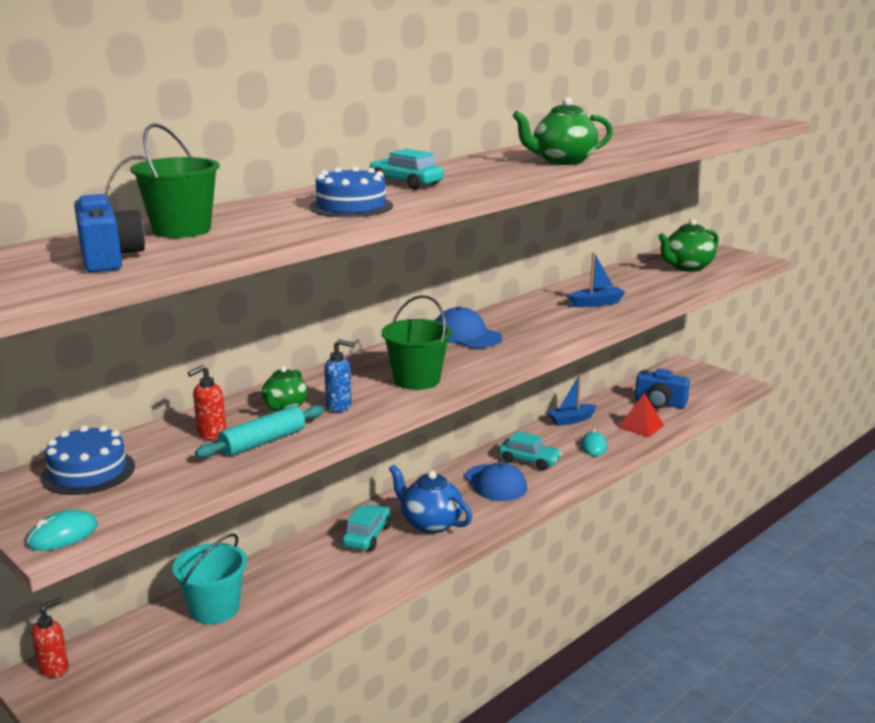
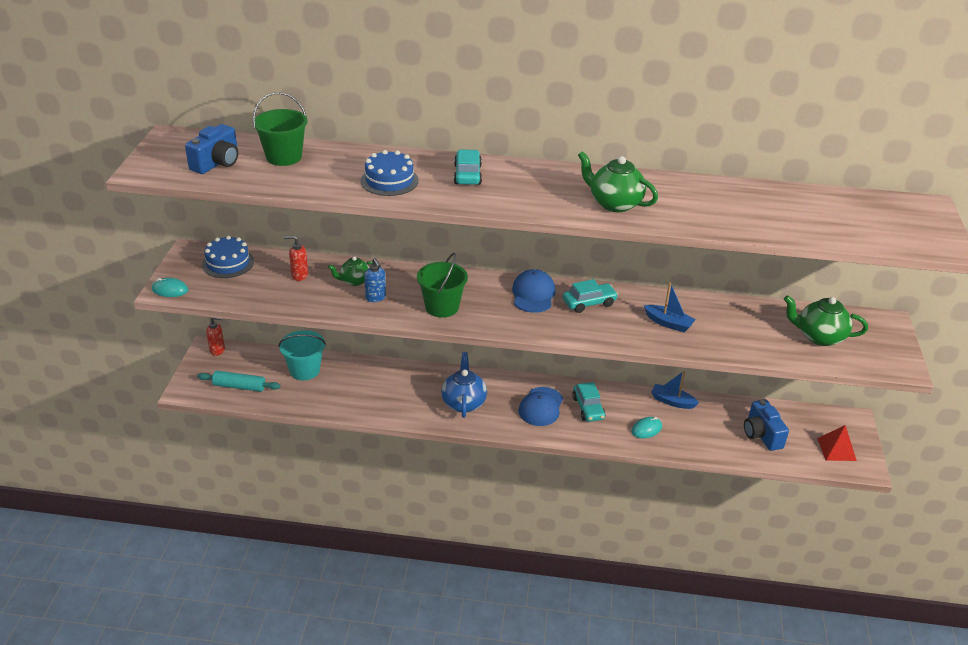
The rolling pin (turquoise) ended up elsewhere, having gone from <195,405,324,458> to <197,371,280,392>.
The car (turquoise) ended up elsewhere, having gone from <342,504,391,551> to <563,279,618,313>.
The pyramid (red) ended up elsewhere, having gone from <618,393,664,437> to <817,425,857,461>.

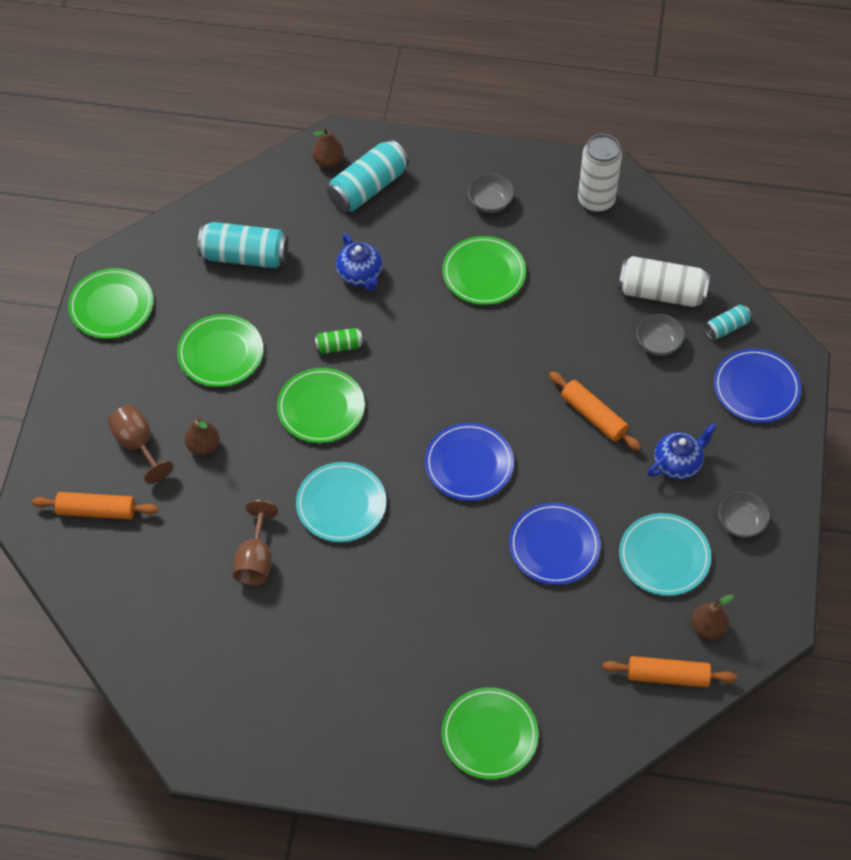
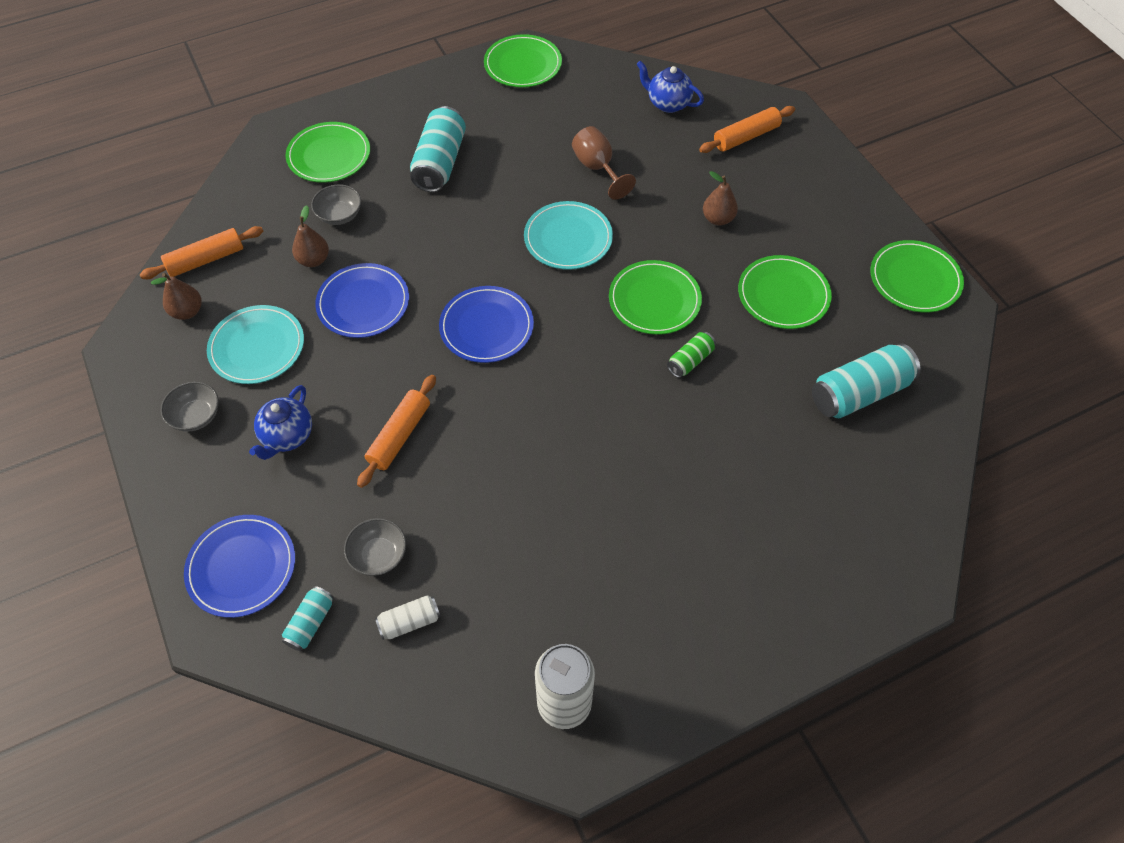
The second view lost the goblet (brown) at <108,405,173,484>.
The pear (brown) ended up elsewhere, having gone from <312,127,344,168> to <292,205,329,267>.
The can (turquoise) ended up elsewhere, having gone from <327,140,409,212> to <410,106,466,192>.
The teapot (blue) ended up elsewhere, having gone from <336,234,382,291> to <637,61,704,113>.
The plate (green) ended up elsewhere, having gone from <442,236,526,305> to <484,34,562,88>.
The bowl (grey) ended up elsewhere, having gone from <468,174,514,213> to <311,185,361,225>.
The rolling pin (orange) at <549,371,641,451> ended up facing another way, 75 degrees counterclockwise from before.
The size of the can (white) at <618,256,710,307> changed by a factor of 0.52.

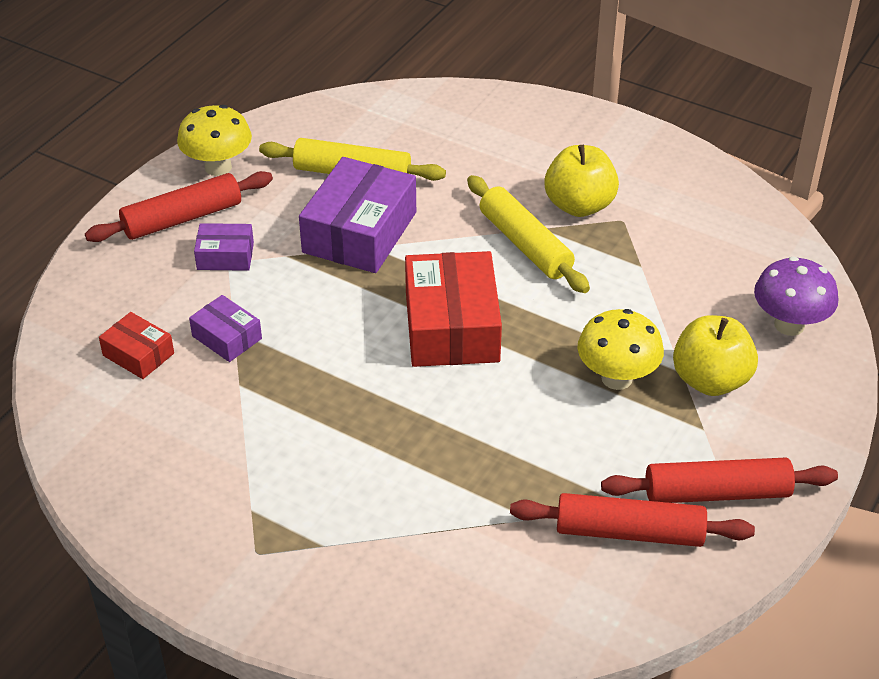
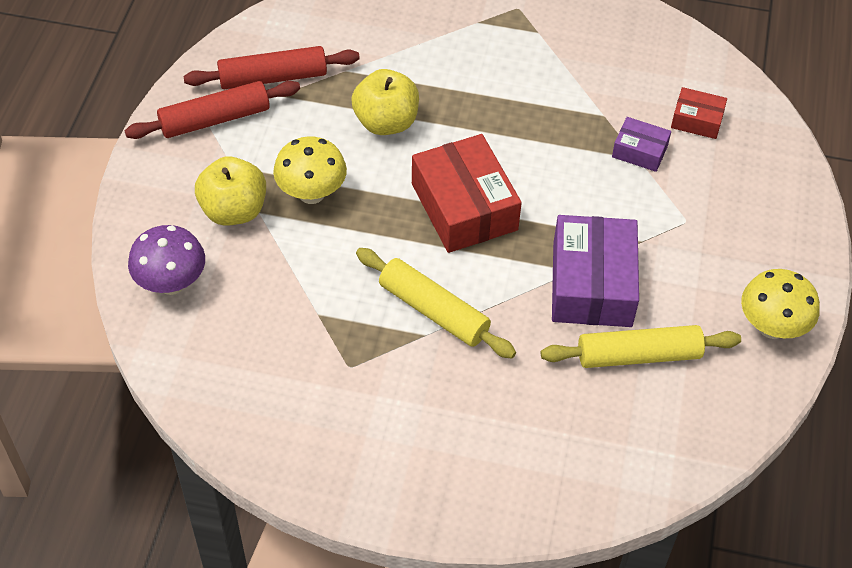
The second view lost the rolling pin (red) at <85,171,273,242>.
The second view lost the box (purple) at <194,223,254,271>.
The apple (yellow) ended up elsewhere, having gone from <544,145,619,217> to <351,69,419,135>.

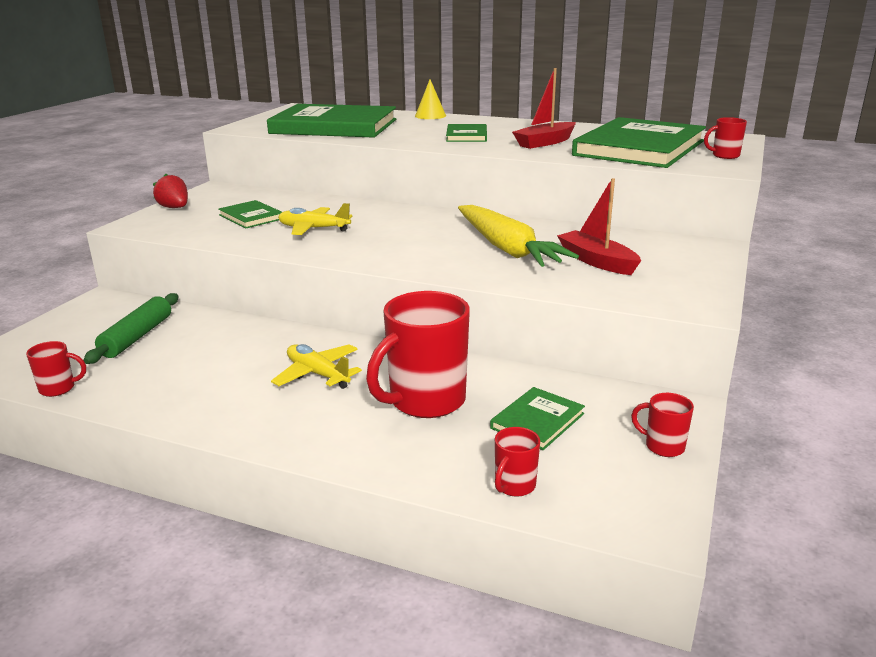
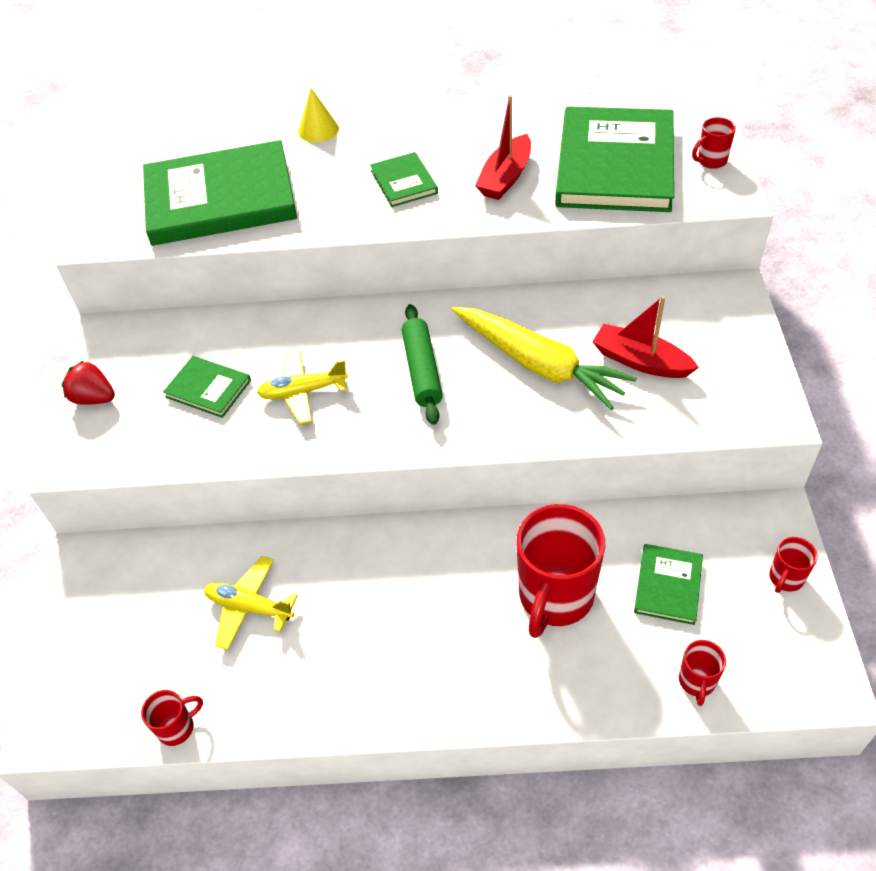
The rolling pin (green) ended up elsewhere, having gone from <84,293,179,364> to <402,304,443,425>.
The plane (yellow) ended up elsewhere, having gone from <271,344,362,389> to <204,556,298,650>.
The mug (red) at <631,393,694,457> ended up facing another way, 60 degrees counterclockwise from before.

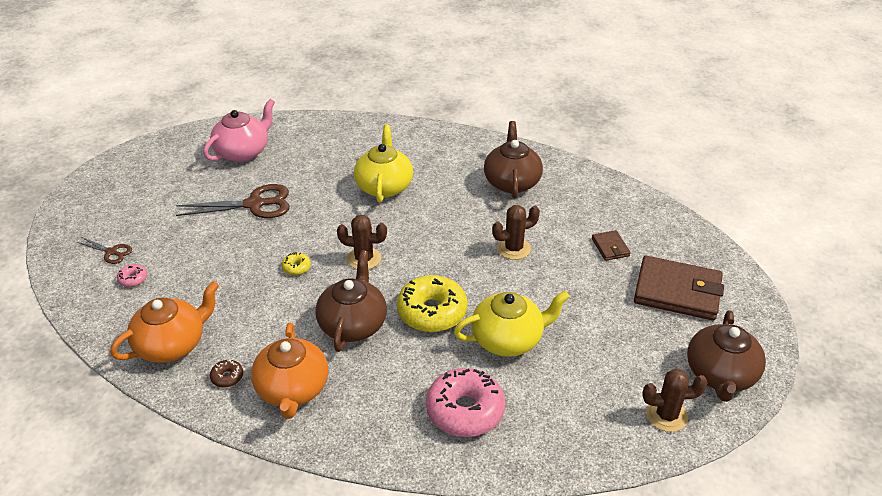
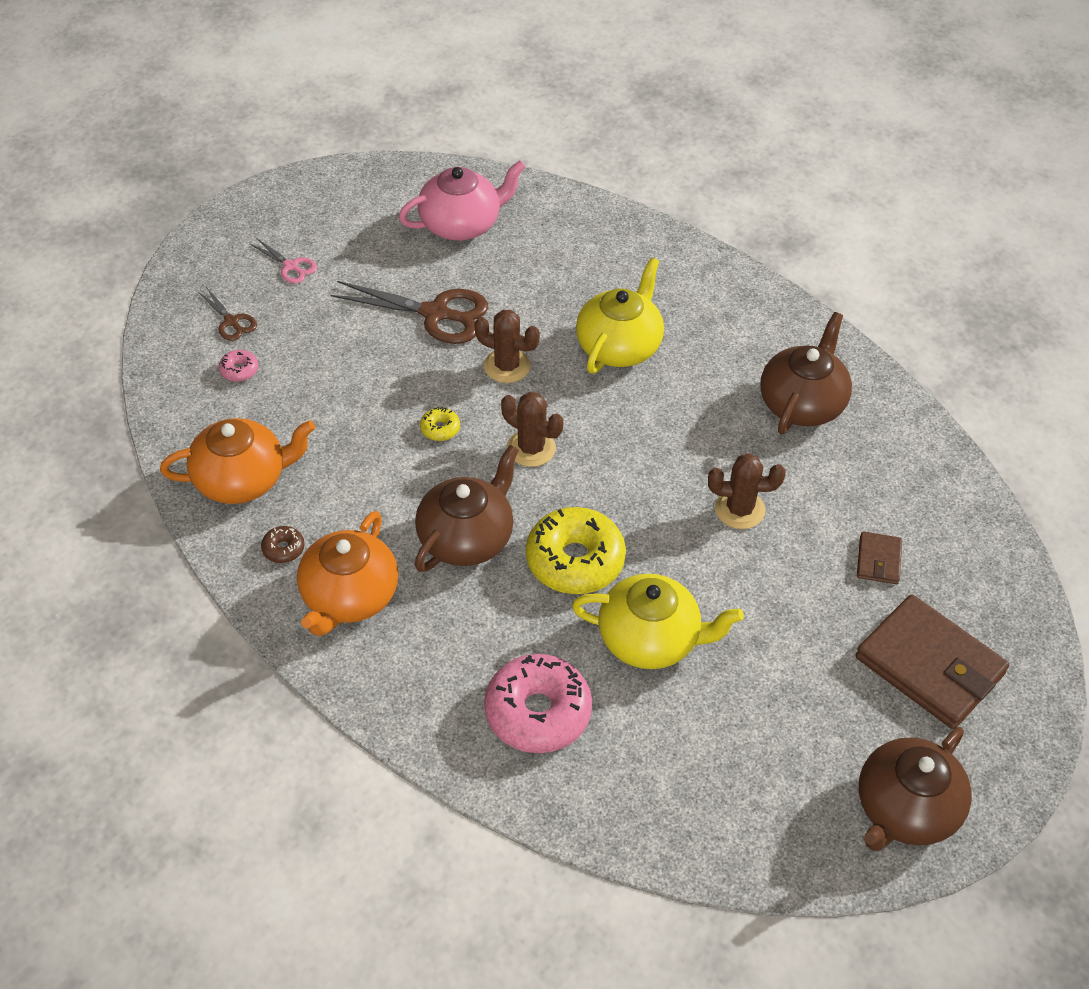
The second view gained the scissors (pink) at <250,238,317,284>.
The cactus (brown) ended up elsewhere, having gone from <642,369,708,432> to <474,310,540,383>.

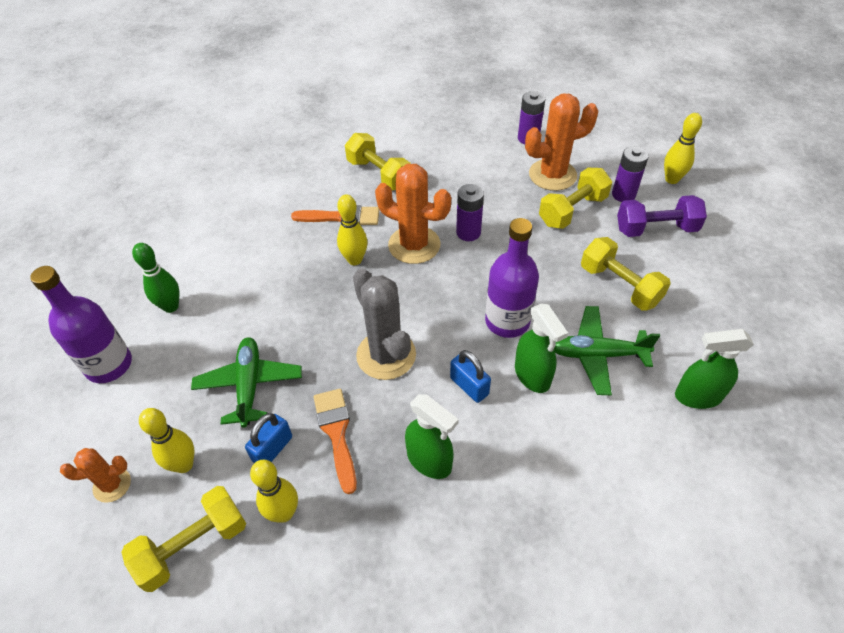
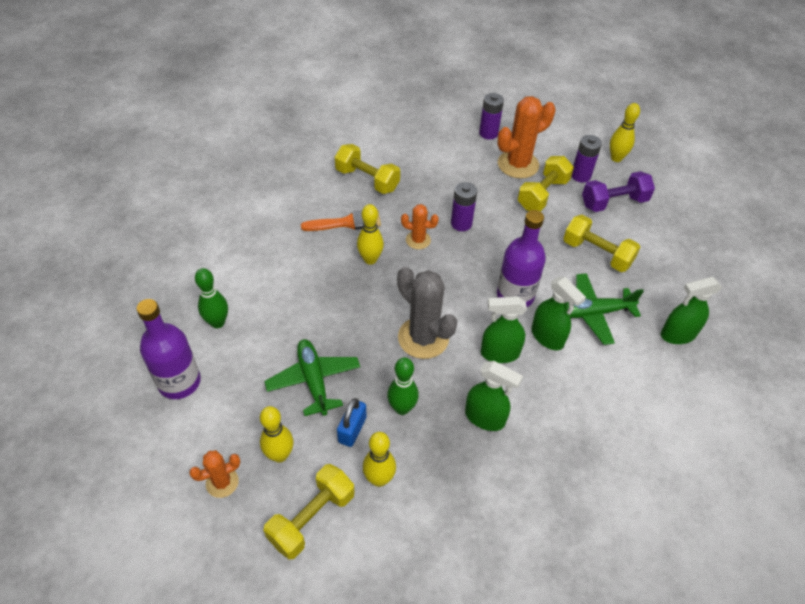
Where the brush (orange) stood at <314,389,357,494>, the bowling pin (green) came to stand at <387,357,419,415>.
Where the padlock (blue) stood at <450,350,491,403>, the spray bottle (green) came to stand at <481,296,527,363>.
The size of the cactus (orange) at <375,164,451,264> changed by a factor of 0.55.

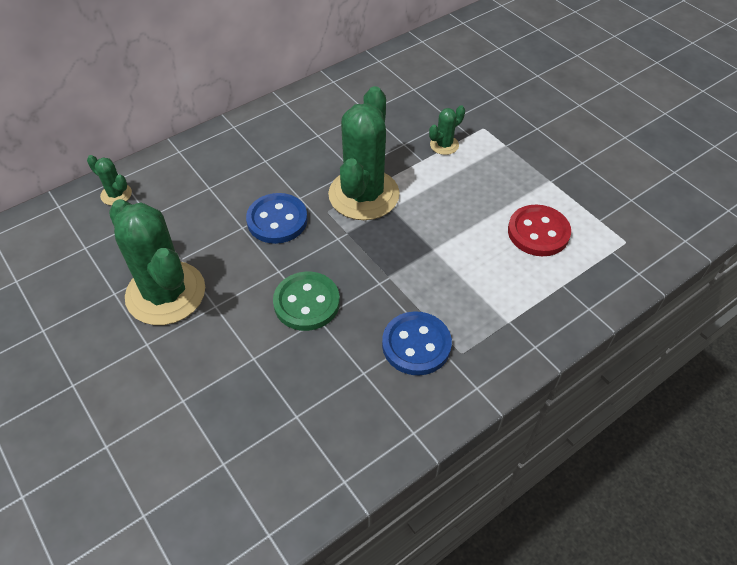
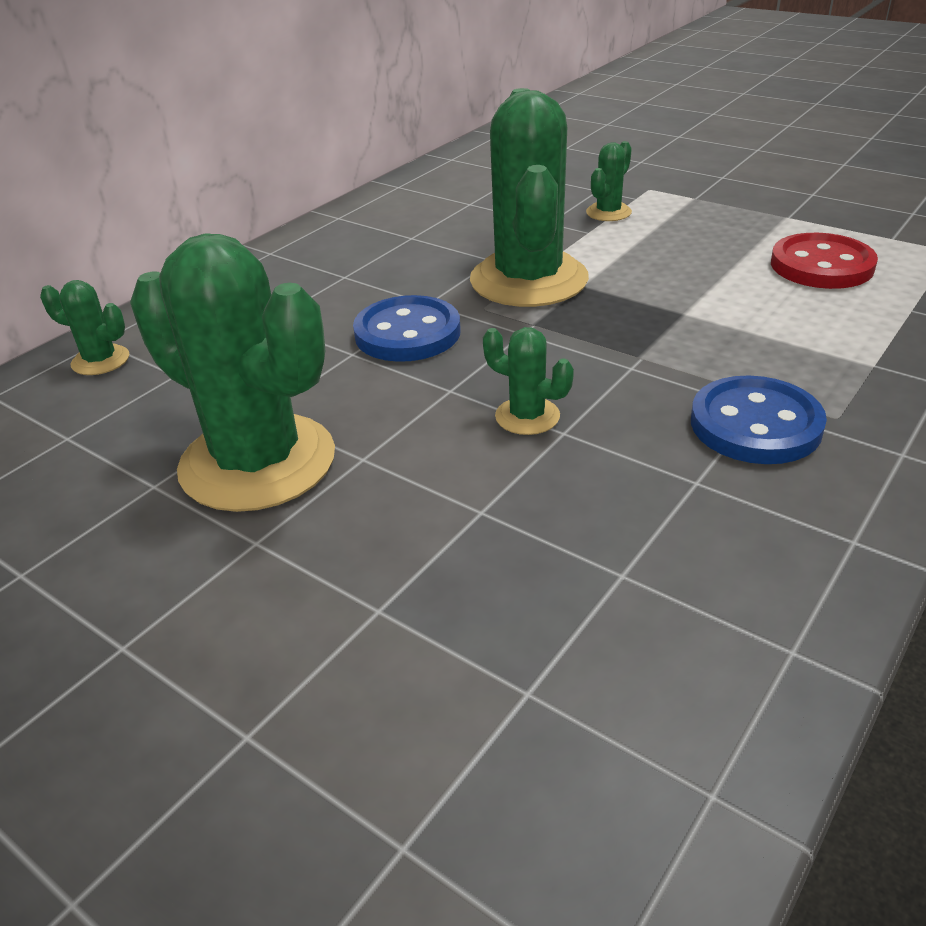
Where the button (green) stood at <273,272,340,331>, the cactus (green) came to stand at <483,327,574,435>.

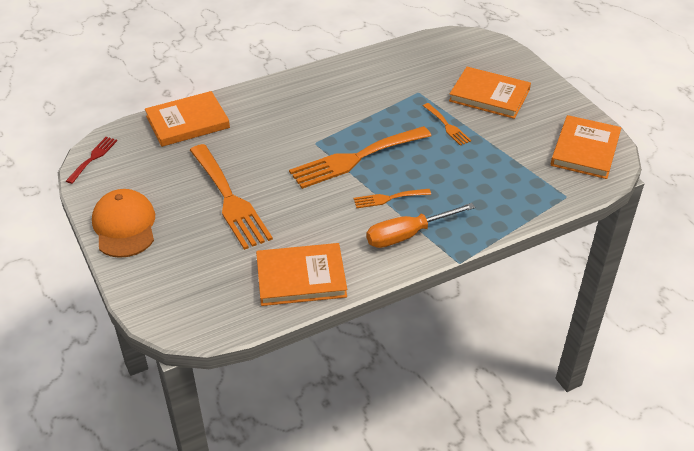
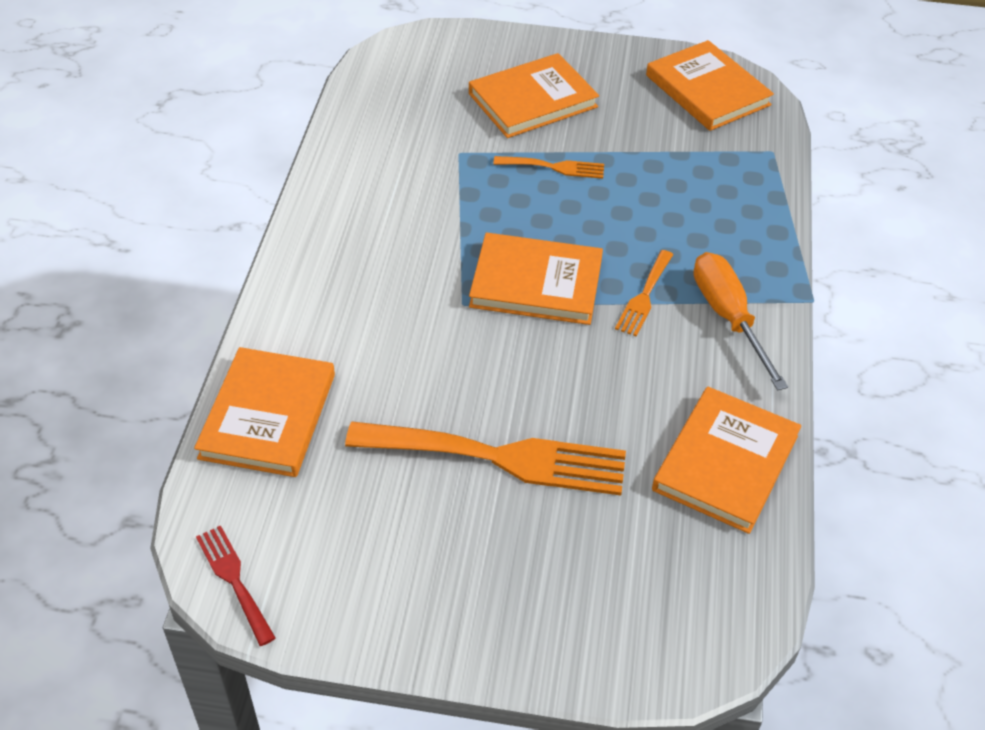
The second view lost the cap (orange) at <92,189,155,258>.
Where the fork (orange) stood at <289,126,431,189>, the book (orange) came to stand at <469,233,603,325>.
The screwdriver (orange) at <366,203,475,248> ended up facing another way, 150 degrees clockwise from before.

